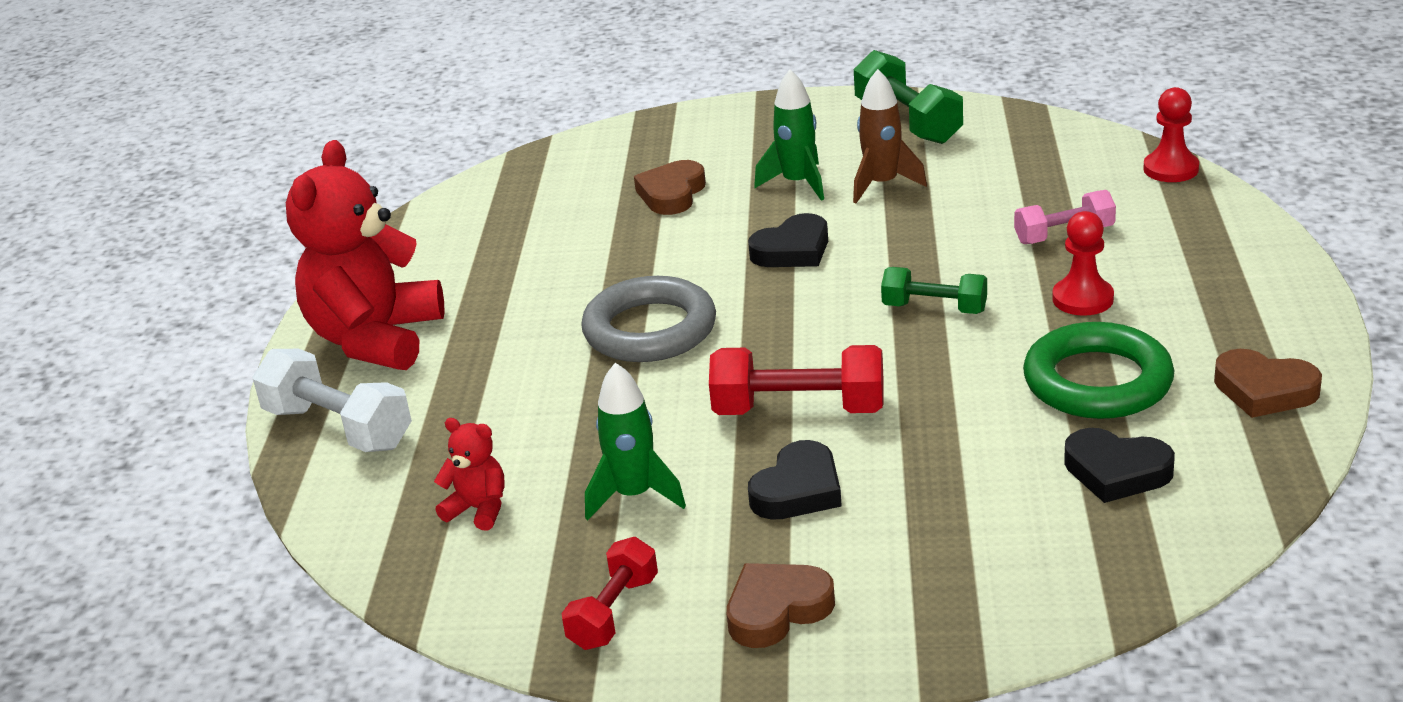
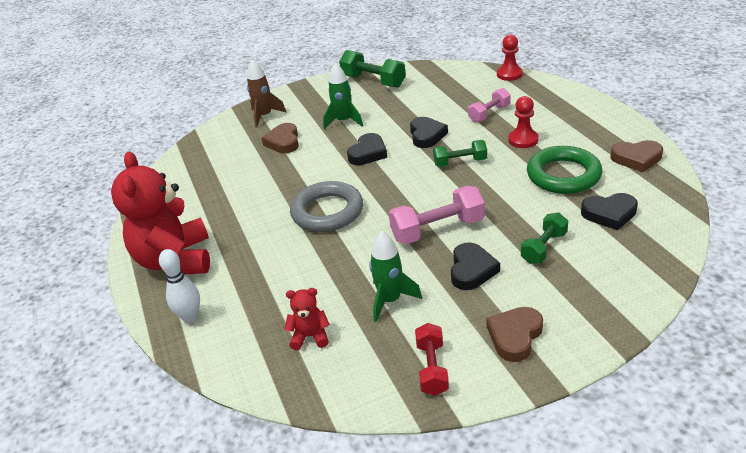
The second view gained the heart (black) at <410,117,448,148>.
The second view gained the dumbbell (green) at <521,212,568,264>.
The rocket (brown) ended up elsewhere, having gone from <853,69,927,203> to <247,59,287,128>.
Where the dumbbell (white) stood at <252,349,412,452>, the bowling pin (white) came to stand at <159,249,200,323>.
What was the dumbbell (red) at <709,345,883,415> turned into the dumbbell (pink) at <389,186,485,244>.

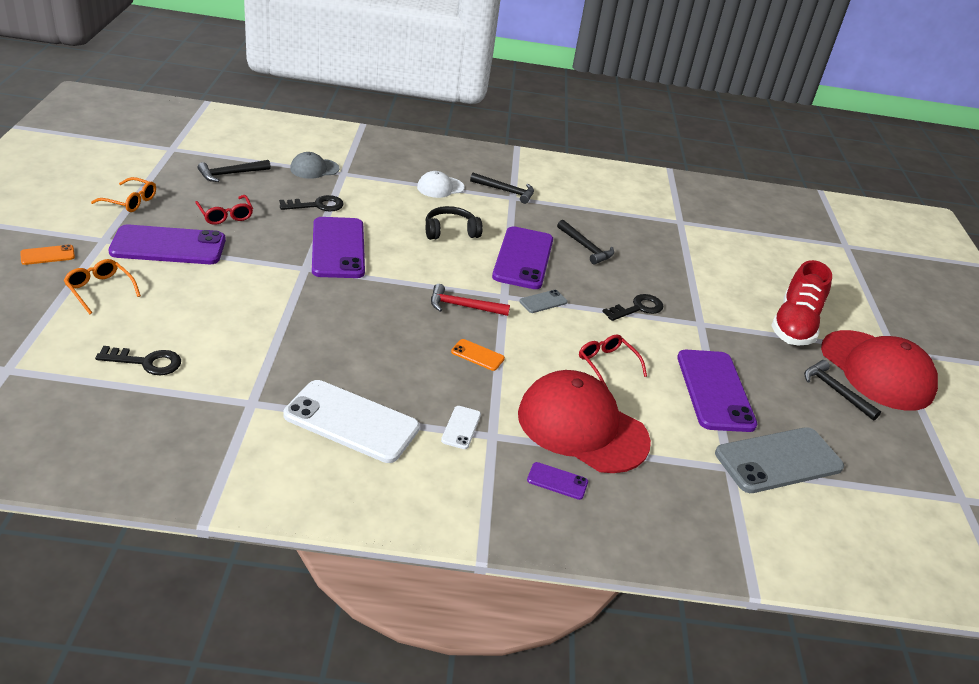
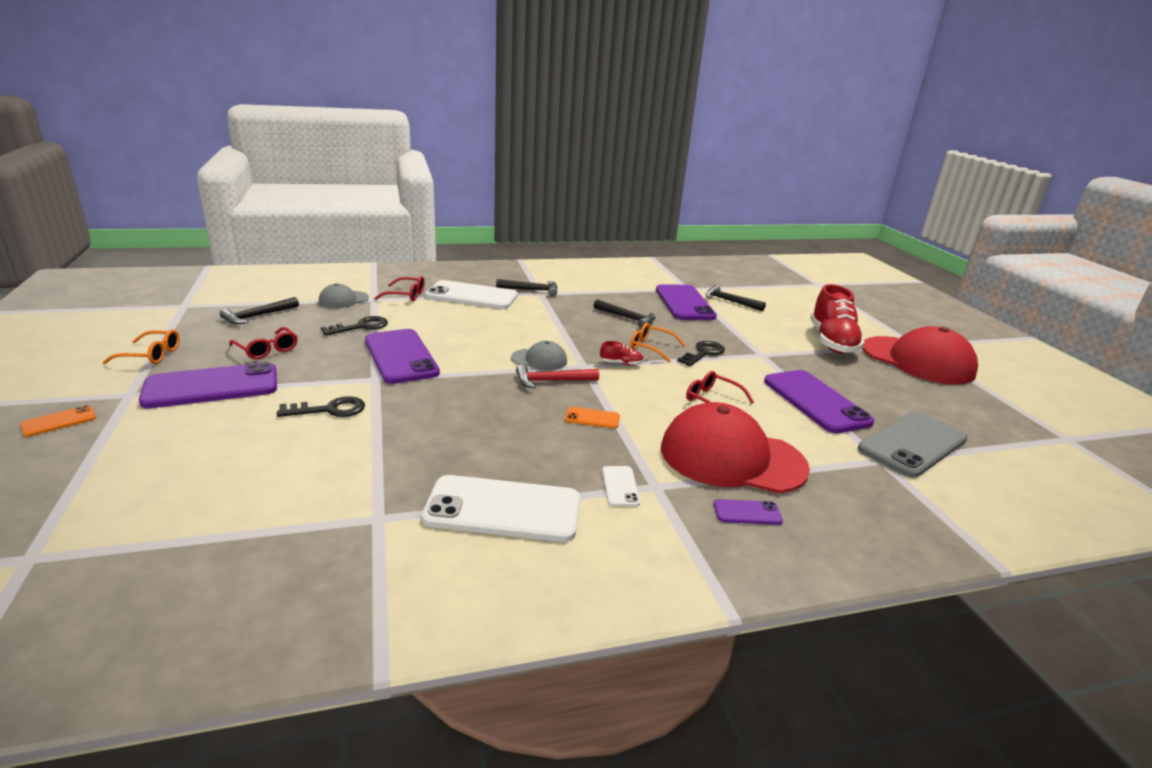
The second view lost the headphones (black) at <426,206,483,240>.
The second view gained the glasses (red) at <374,276,425,301>.
The second view gained the cap (grey) at <511,341,567,371>.
The glasses (orange) ended up elsewhere, having gone from <63,259,141,314> to <630,323,685,362>.
The key (black) ended up elsewhere, having gone from <95,346,181,375> to <277,396,365,417>.
The phone (purple) ended up elsewhere, having gone from <492,226,553,289> to <656,284,717,320>.
The hammer (black) ended up elsewhere, having gone from <804,360,881,421> to <705,285,766,311>.
Where the cap (white) stood at <417,171,465,198>, the phone (white) came to stand at <425,280,518,309>.
Where the phone (grey) stood at <520,290,567,313>, the shoe (red) came to stand at <600,341,644,366>.

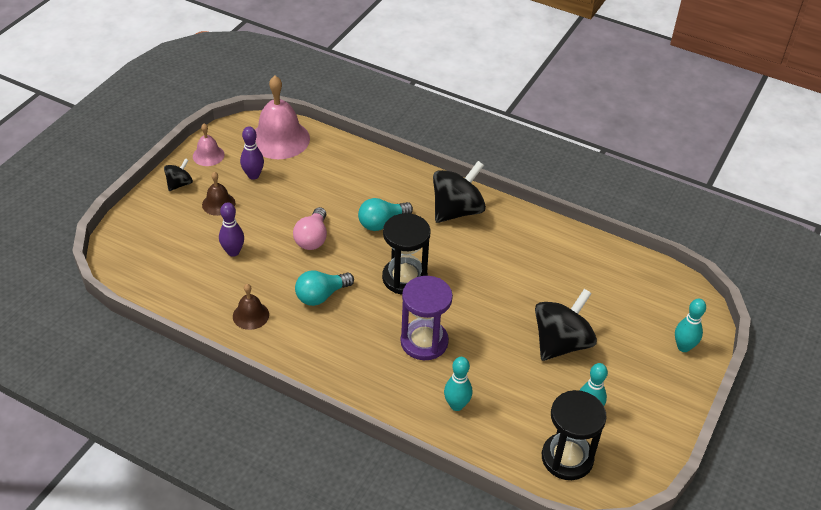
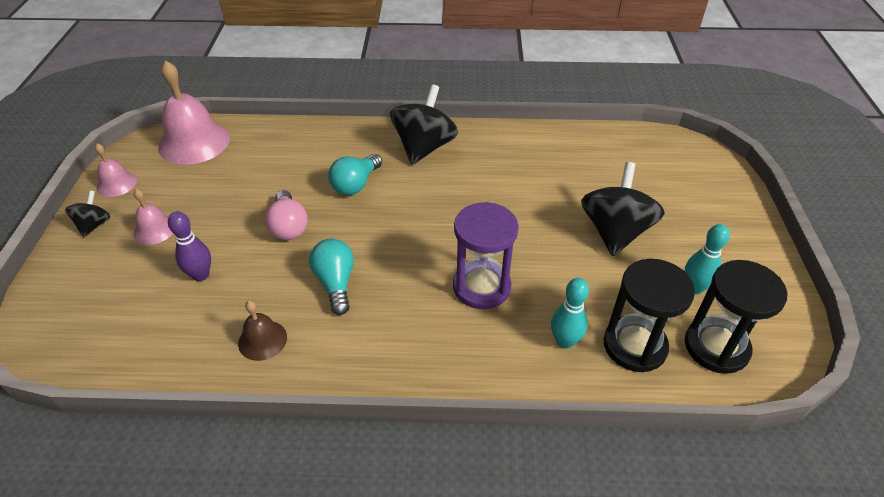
The second view lost the bowling pin (purple) at <240,127,264,180>.
The second view lost the bowling pin (turquoise) at <675,298,706,352>.
The hourglass (black) ended up elsewhere, having gone from <382,213,431,295> to <604,259,695,372>.
What was the bell (brown) at <202,172,235,216> turned into the bell (pink) at <133,189,173,245>.
The light bulb (turquoise) at <295,270,354,306> ended up facing another way, 135 degrees clockwise from before.

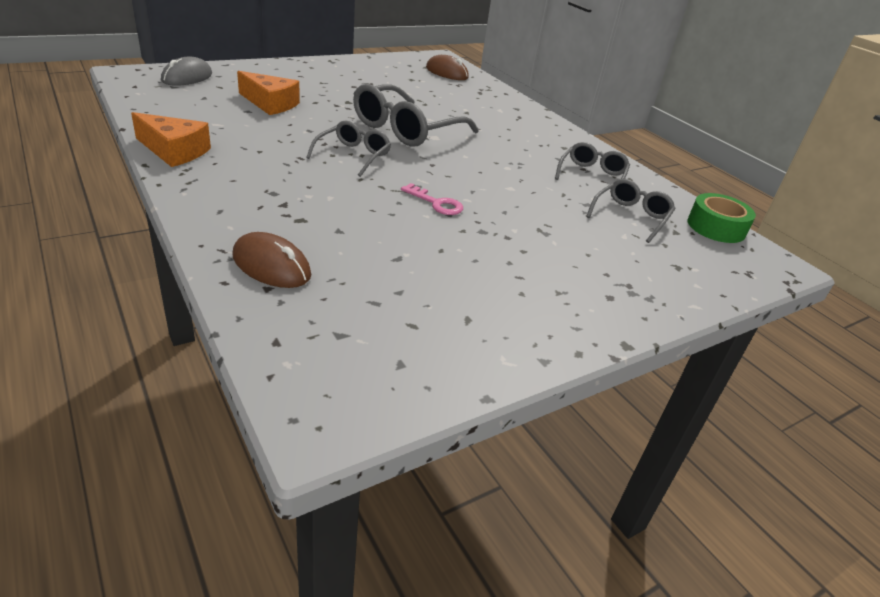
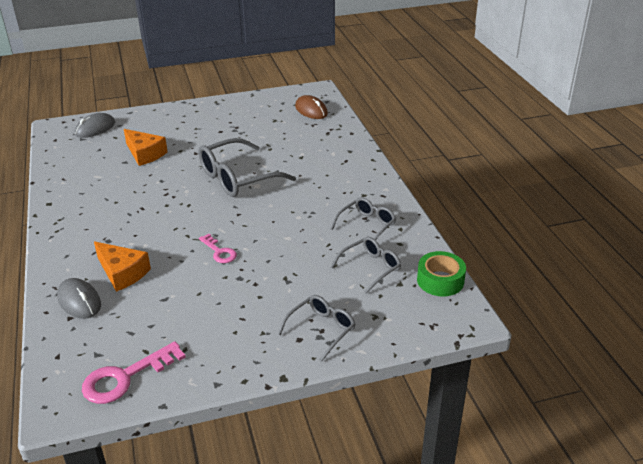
The second view gained the key (pink) at <82,341,186,404>.
The cheese (orange) ended up elsewhere, having gone from <131,112,211,167> to <94,241,151,292>.
The glasses (grey) ended up elsewhere, having gone from <306,121,391,177> to <278,295,355,362>.
What was the mouse (brown) at <233,232,311,288> turned into the mouse (grey) at <57,278,101,319>.

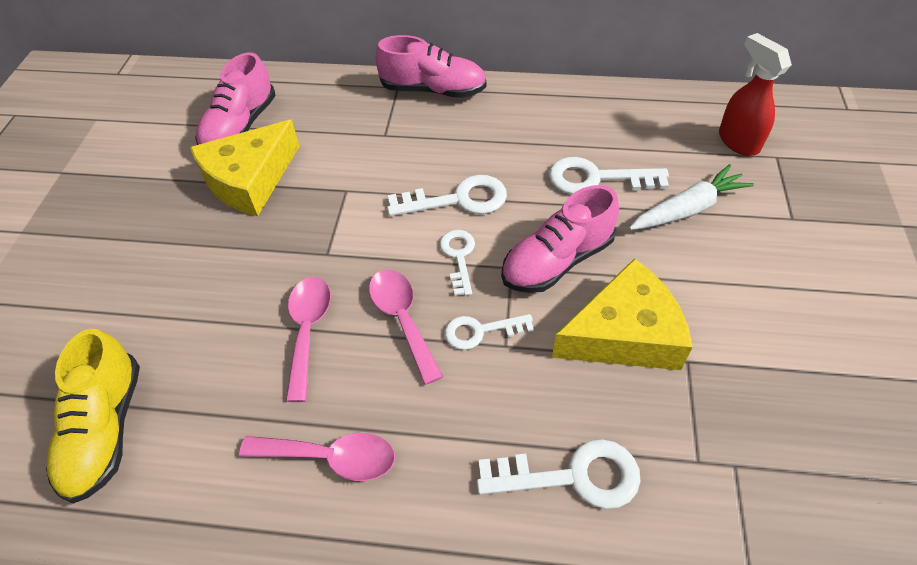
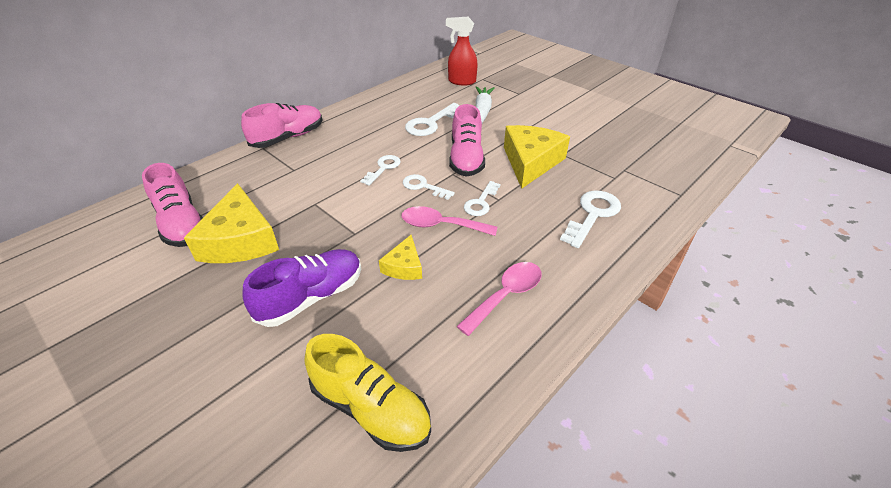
The second view gained the shoe (purple) at <242,249,361,327>.
Where the spoon (pink) stood at <286,277,331,402>, the cheese (yellow) came to stand at <379,235,422,280>.
The size of the key (white) at <387,175,507,216> changed by a factor of 0.64.

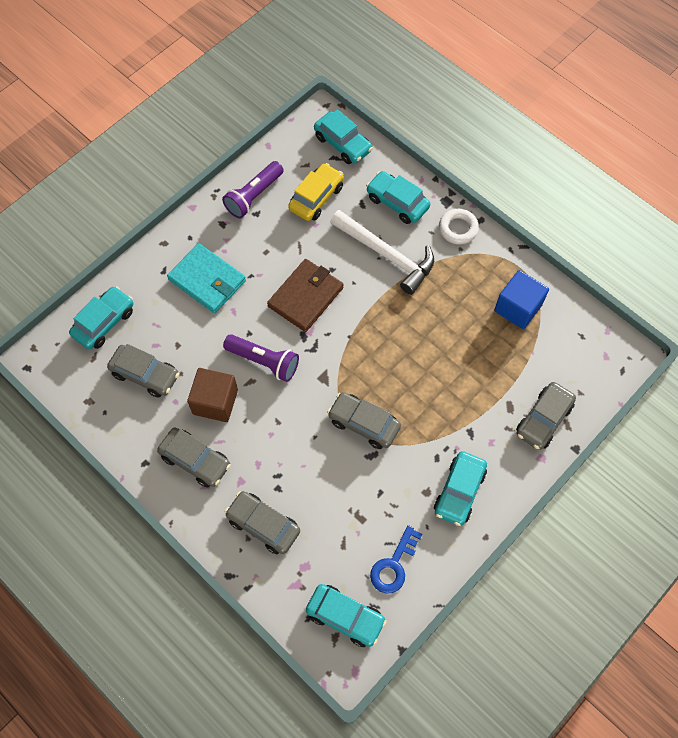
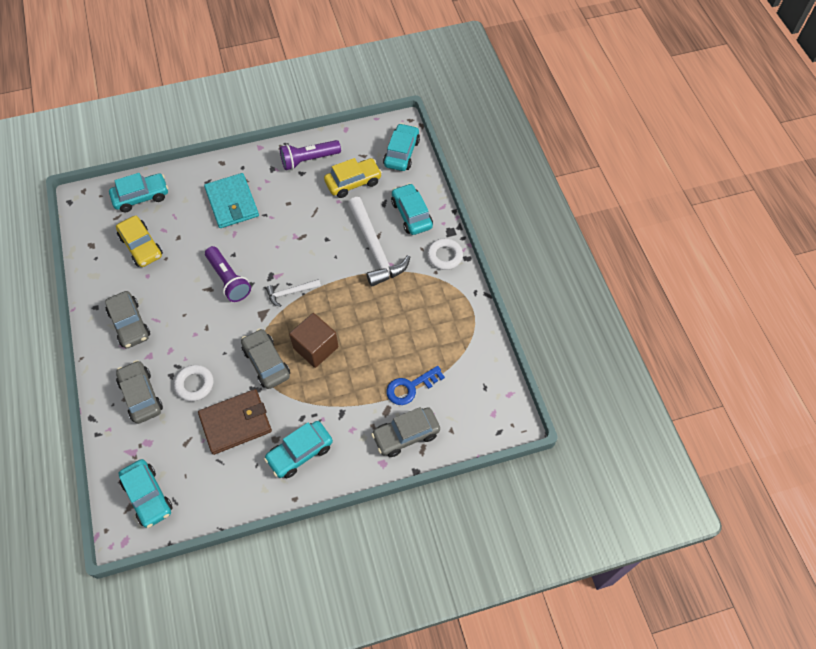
The second view lost the cube (blue) at <494,270,549,329>.
The second view gained the ring (white) at <174,365,213,401>.
The second view gained the hammer (white) at <266,279,321,307>.
The cube (brown) ended up elsewhere, having gone from <187,368,238,422> to <289,313,338,368>.
The wallet (brown) ended up elsewhere, having gone from <267,259,344,332> to <198,389,272,455>.
The key (blue) ended up elsewhere, having gone from <370,525,423,594> to <386,366,445,405>.
What was the car (grey) at <107,344,179,398> turned into the car (yellow) at <116,215,163,267>.
The car (turquoise) at <314,110,373,164> ended up facing another way, 150 degrees counterclockwise from before.

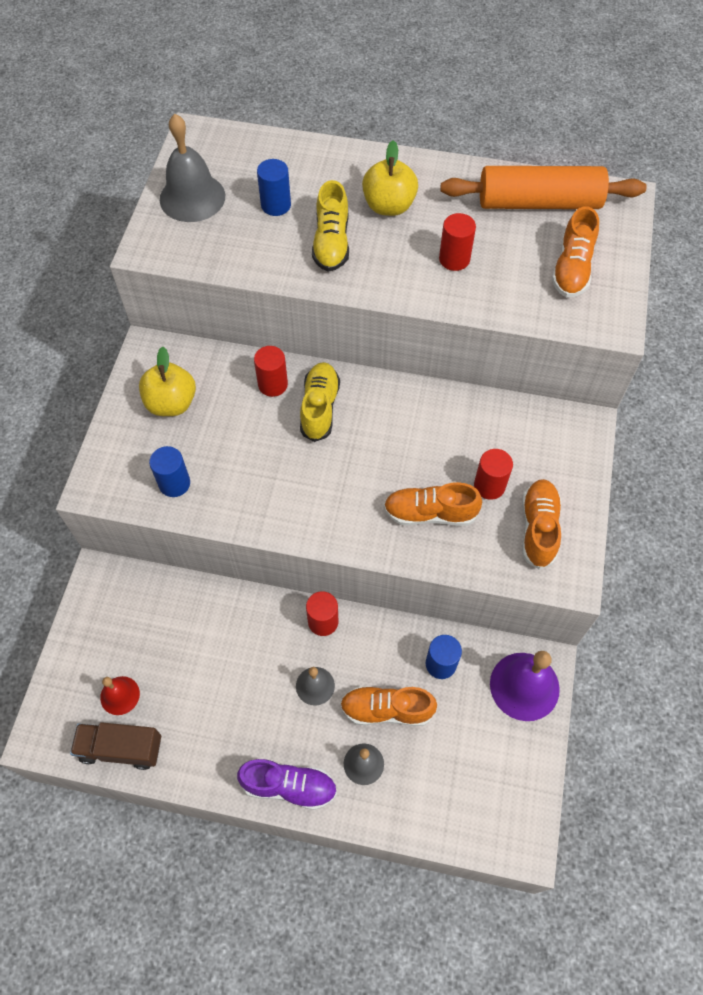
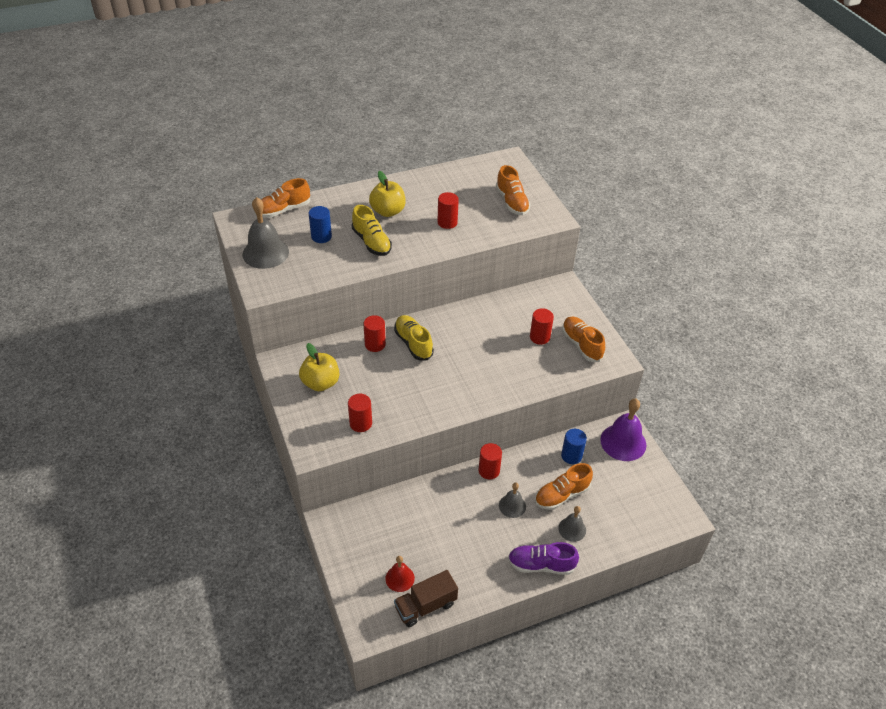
The second view lost the rolling pin (orange) at <440,166,647,209>.
The shoe (orange) ended up elsewhere, having gone from <384,482,482,526> to <255,178,310,218>.
What was the cylinder (blue) at <149,446,190,497> turned into the cylinder (red) at <348,394,372,432>.
The shoe (purple) at <237,759,337,810> ended up facing another way, 150 degrees counterclockwise from before.

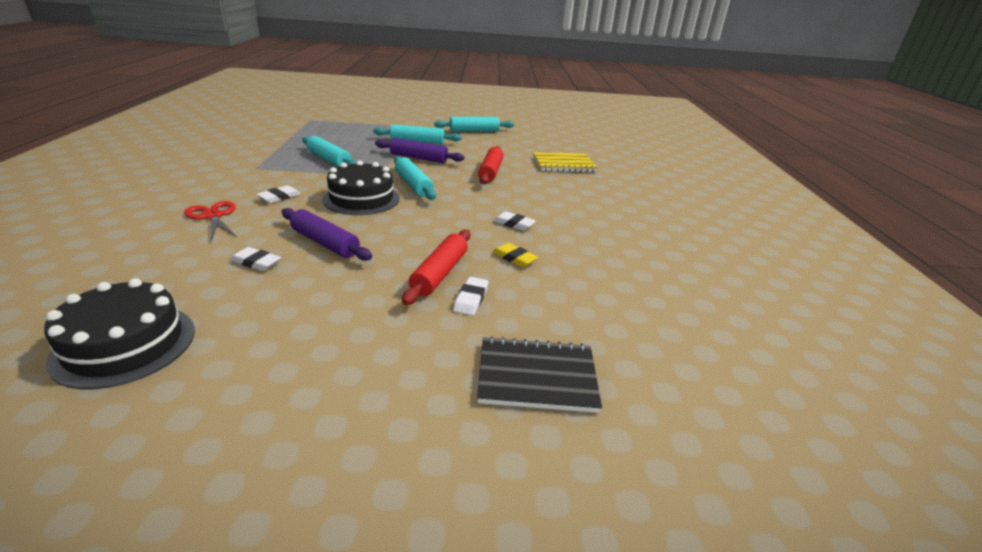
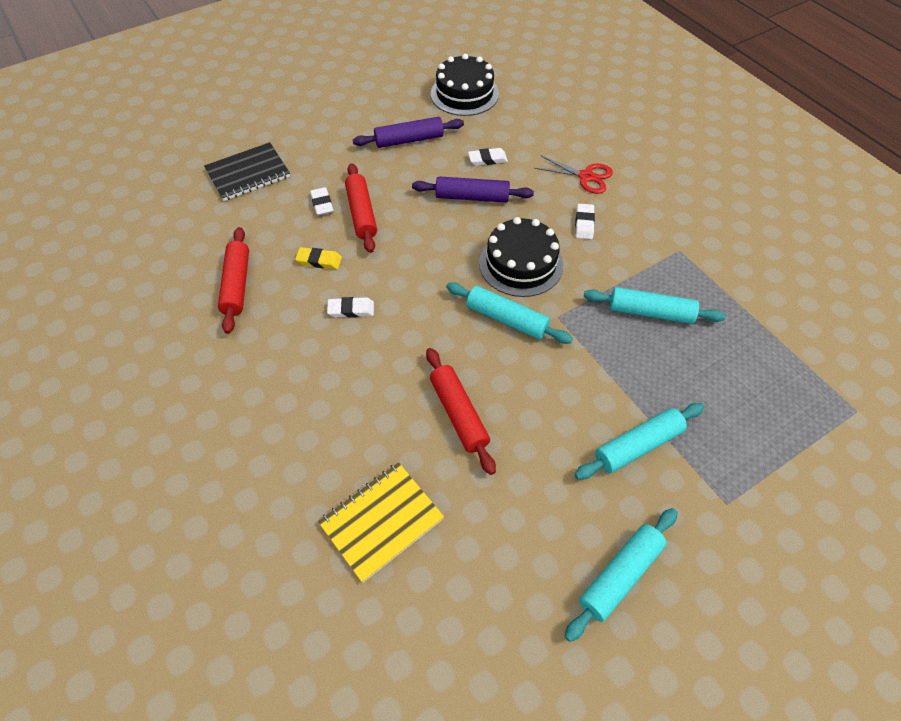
The second view gained the rolling pin (red) at <218,227,249,334>.
The rolling pin (purple) ended up elsewhere, having gone from <375,138,464,163> to <353,117,464,148>.

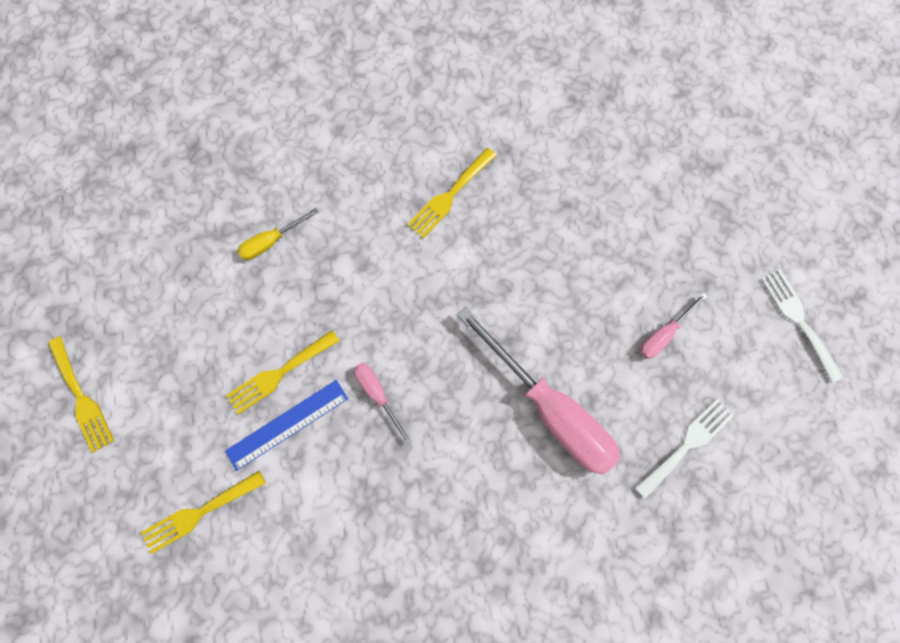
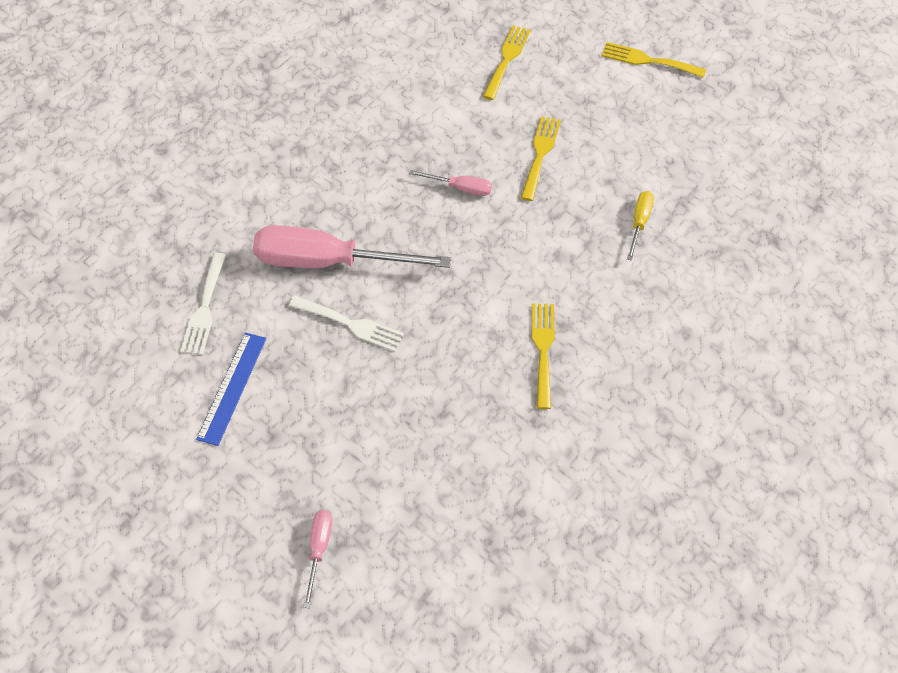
The ruler (blue) ended up elsewhere, having gone from <225,380,348,471> to <196,333,266,446>.
The screwdriver (pink) ended up elsewhere, having gone from <640,292,708,359> to <303,510,332,608>.
The fork (white) ended up elsewhere, having gone from <761,269,843,383> to <289,296,404,352>.

